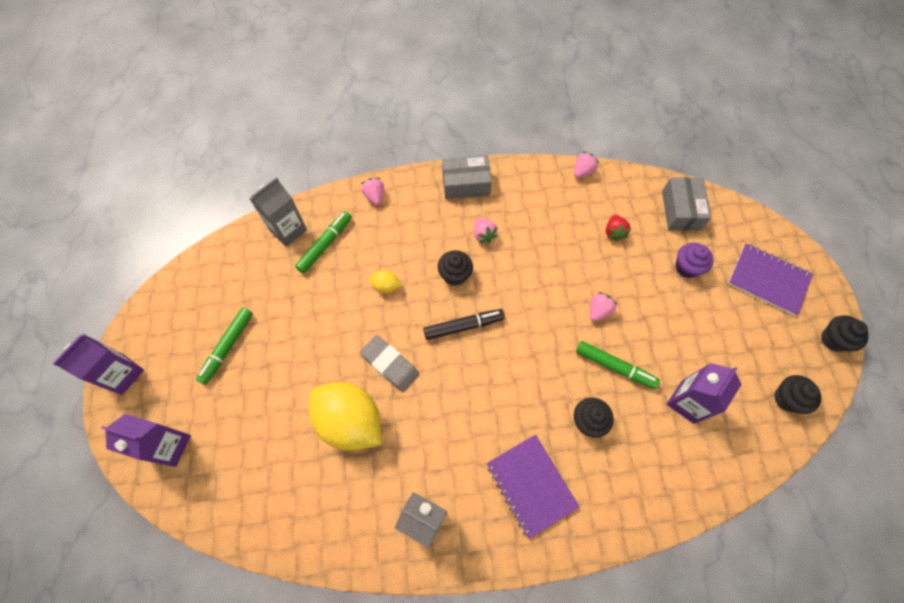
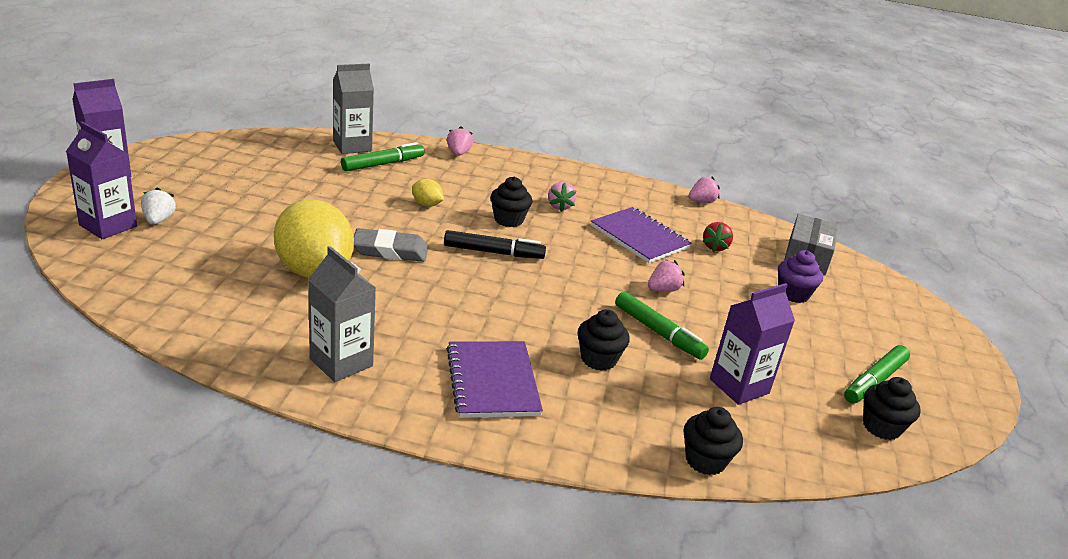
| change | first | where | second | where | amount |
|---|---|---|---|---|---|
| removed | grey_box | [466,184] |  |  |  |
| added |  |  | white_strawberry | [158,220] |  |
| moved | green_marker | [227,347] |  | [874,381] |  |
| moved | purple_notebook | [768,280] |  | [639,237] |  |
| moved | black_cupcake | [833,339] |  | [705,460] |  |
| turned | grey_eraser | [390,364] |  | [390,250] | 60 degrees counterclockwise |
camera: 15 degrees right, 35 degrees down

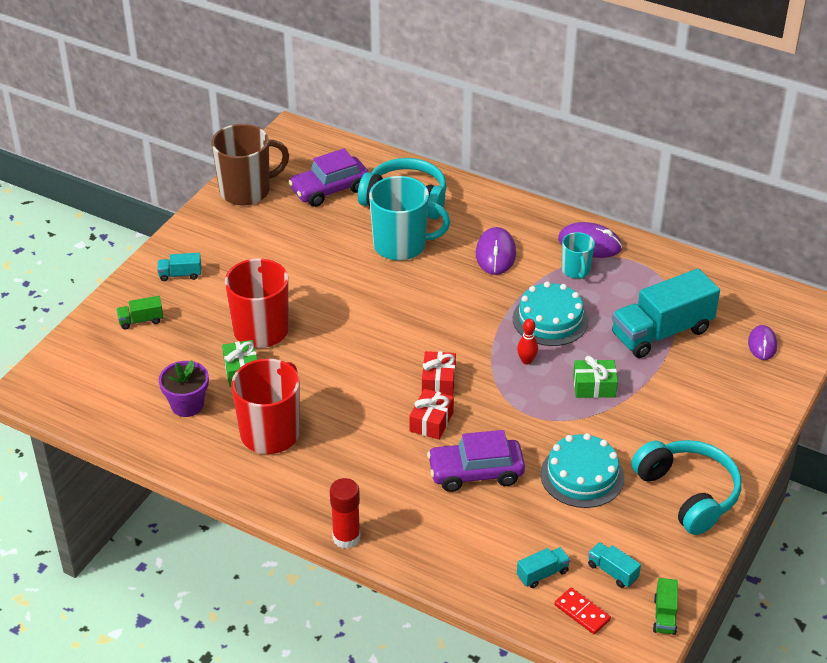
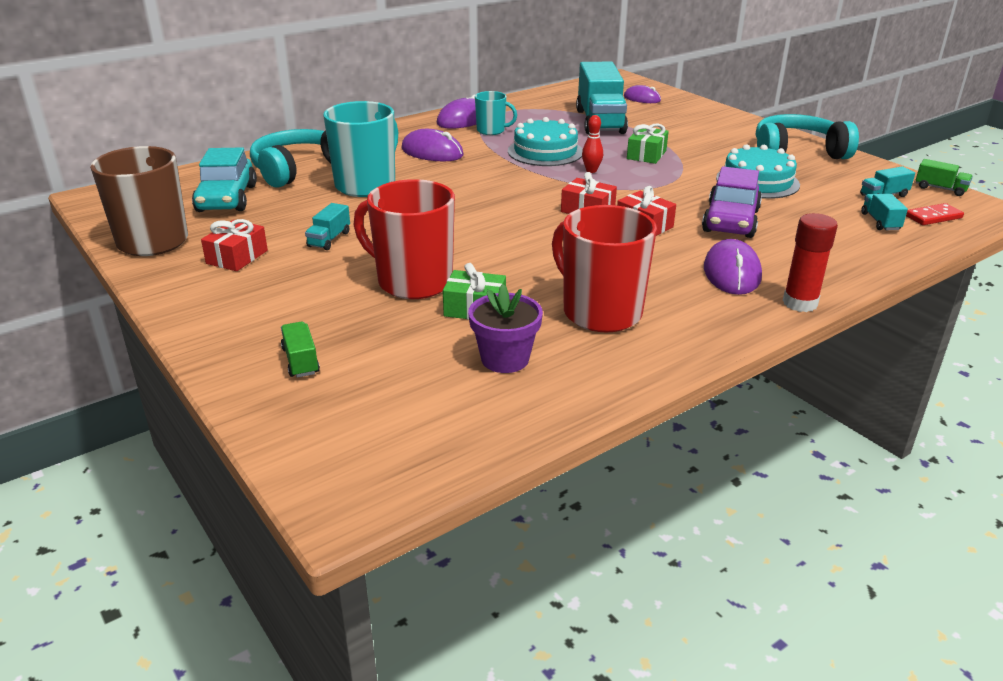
| change | first | where | second | where | amount |
|---|---|---|---|---|---|
| added |  |  | red_gift | [237,257] |  |
| added |  |  | purple_mouse | [732,273] |  |
| moved | turquoise_truck | [180,275] |  | [329,239] |  |
| recoloured | purple_car | [329,190] | turquoise_car | [227,198] |  |
| turned | green_truck | [141,320] |  | [301,361] | 150 degrees clockwise |
camera: 65 degrees left, 10 degrees down

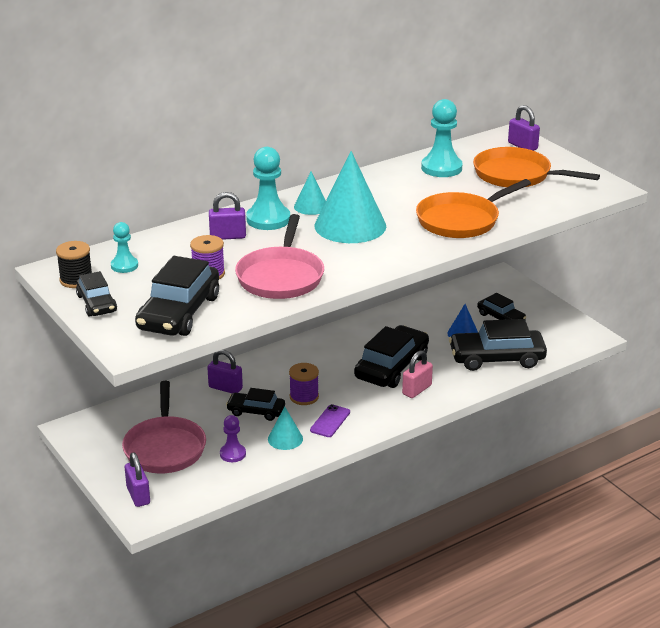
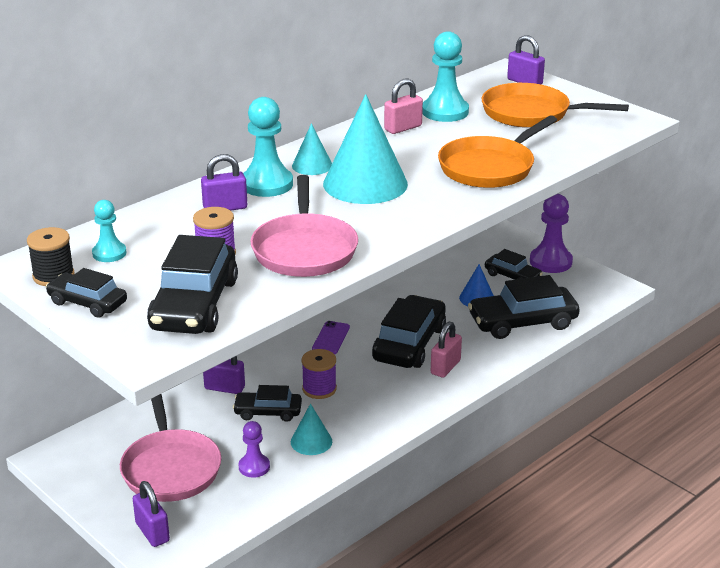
| change | first | where | second | where | amount |
|---|---|---|---|---|---|
| added |  |  | pink_padlock | [403,128] |  |
| added |  |  | purple_pawn | [550,262] |  |
| moved | purple_phone | [330,421] |  | [331,338] |  |
| turned | black_car | [97,303] |  | [87,303] | 150 degrees clockwise |
camera: 10 degrees left, 0 degrees up

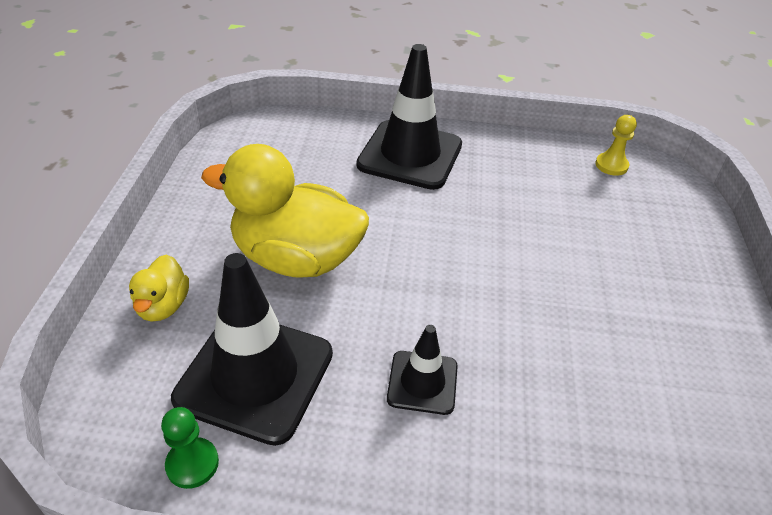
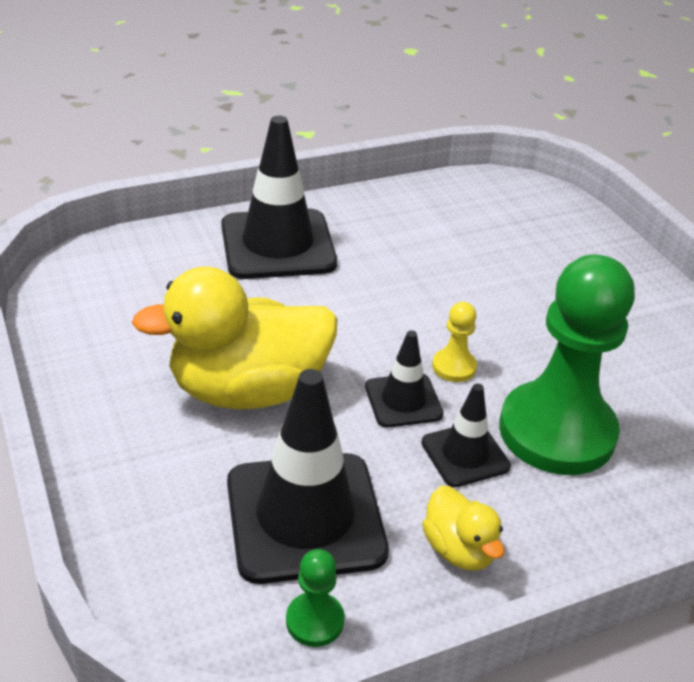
| change | first | where | second | where | amount |
|---|---|---|---|---|---|
| added |  |  | black_traffic_cone | [403,400] |  |
| added |  |  | green_pawn | [557,431] |  |
| moved | yellow_duck | [163,306] |  | [459,550] |  |
| moved | yellow_pawn | [611,165] |  | [454,367] |  |
camera: 30 degrees left, 5 degrees down

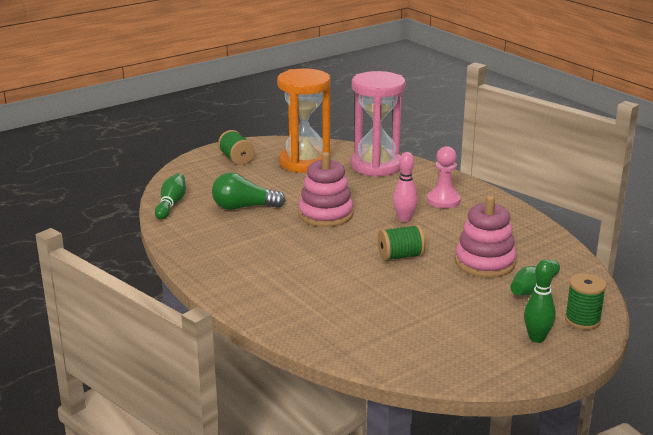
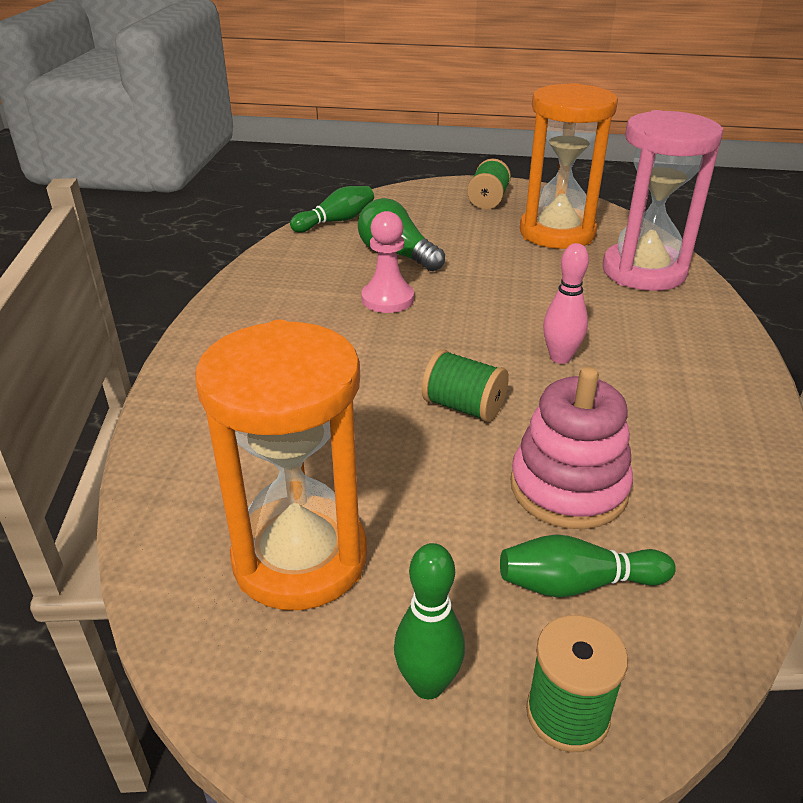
| change | first | where | second | where | amount |
|---|---|---|---|---|---|
| removed | pink_stacking_toy | [325,214] |  |  |  |
| added |  |  | orange_hourglass | [300,558] |  |
| moved | pink_pawn | [443,201] |  | [387,299] |  |
camera: 45 degrees right, 10 degrees up

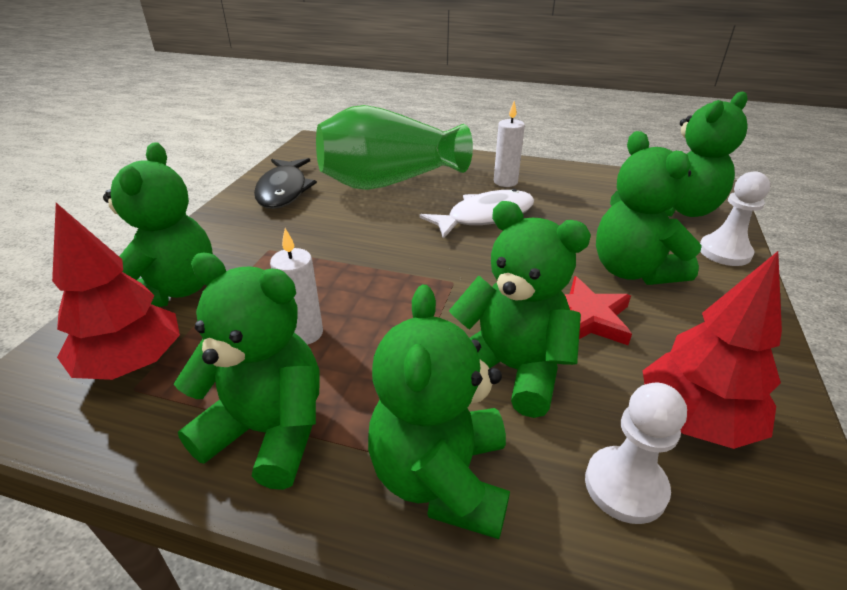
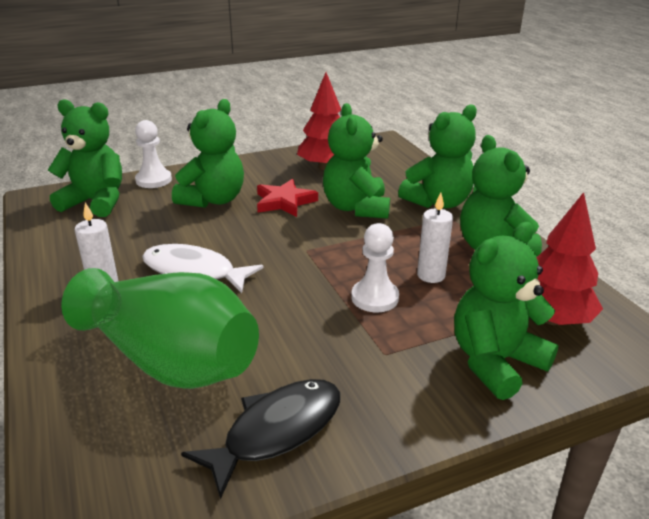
| change | first | where | second | where | amount |
|---|---|---|---|---|---|
| moved | white_pawn | [625,486] |  | [375,298] |  |
camera: 130 degrees left, 5 degrees down

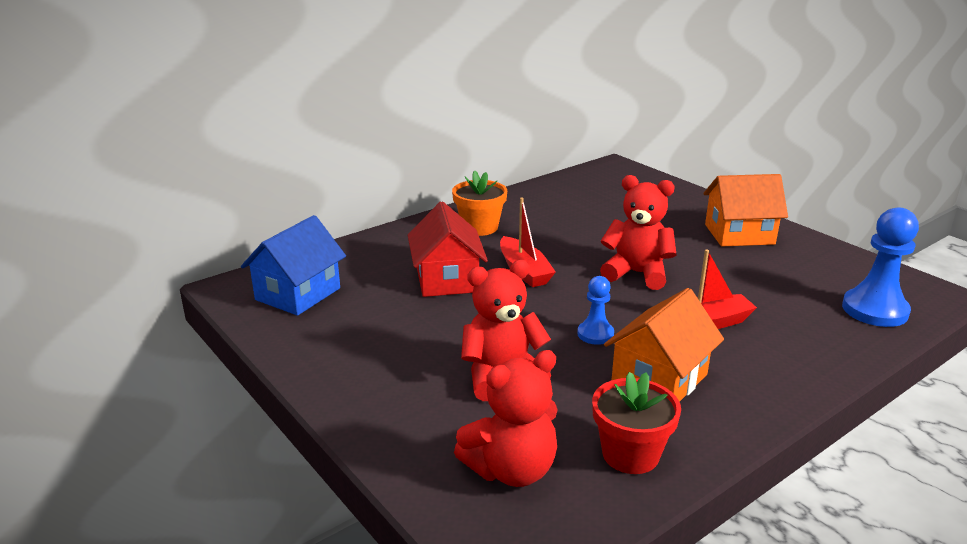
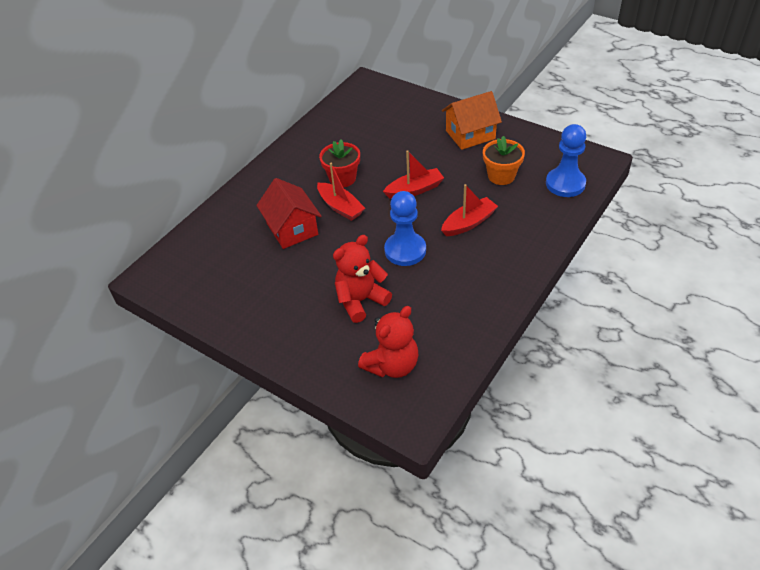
| change | first | where | second | where | amount |
|---|---|---|---|---|---|
| removed | blue_house | [298,294] |  |  |  |
| removed | orange_house | [659,378] |  |  |  |
| moved | orange_flower_pot | [479,227] |  | [501,176] |  |
| moved | red_flower_pot | [630,454] |  | [342,178] |  |
| replaced | red_teddy_bear | [637,273] | red_boat | [414,190] |  |
| resized | blue_pawn | [595,334] |  | [405,250] | x1.77 |
camera: 15 degrees left, 20 degrees up

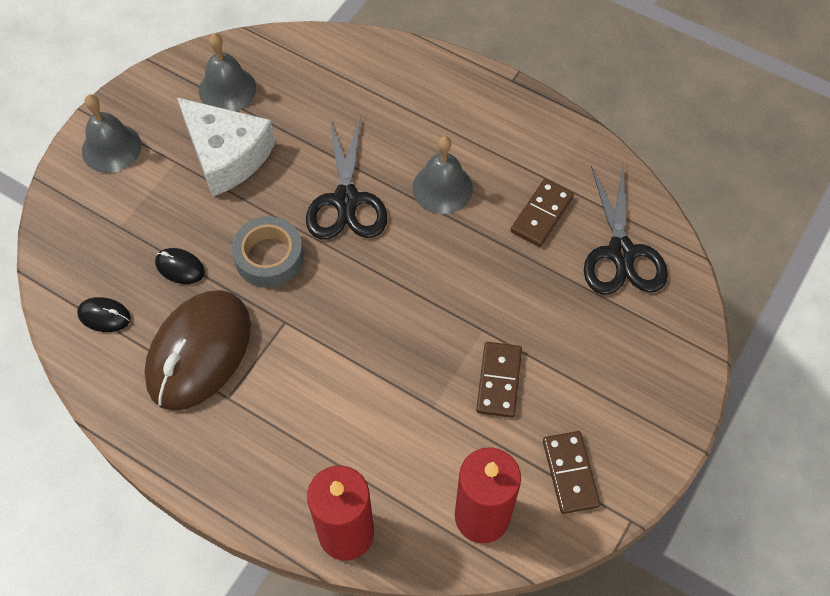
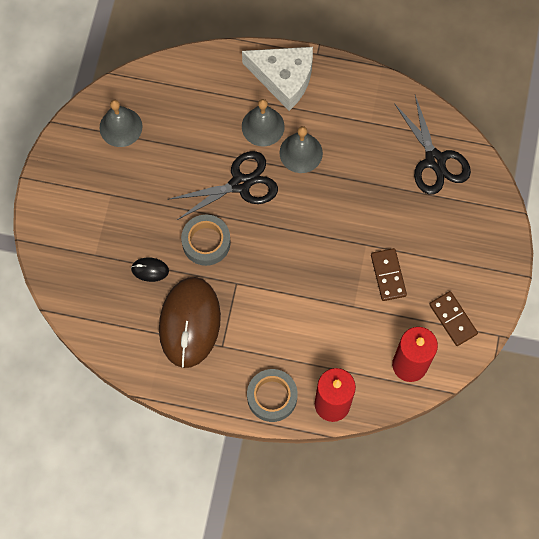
| change | first | where | second | where | amount |
|---|---|---|---|---|---|
| removed | black_mouse | [104,316] |  |  |  |
| removed | brown_domino | [541,214] |  |  |  |
| added |  |  | grey_tape | [272,397] |  |
| moved | grey_bell | [111,148] |  | [263,126] |  |
| moved | white_cheese | [227,155] |  | [284,78] |  |
| turned | black_scissors | [346,200] |  | [240,184] | 90 degrees counterclockwise |
camera: 20 degrees left, 10 degrees up

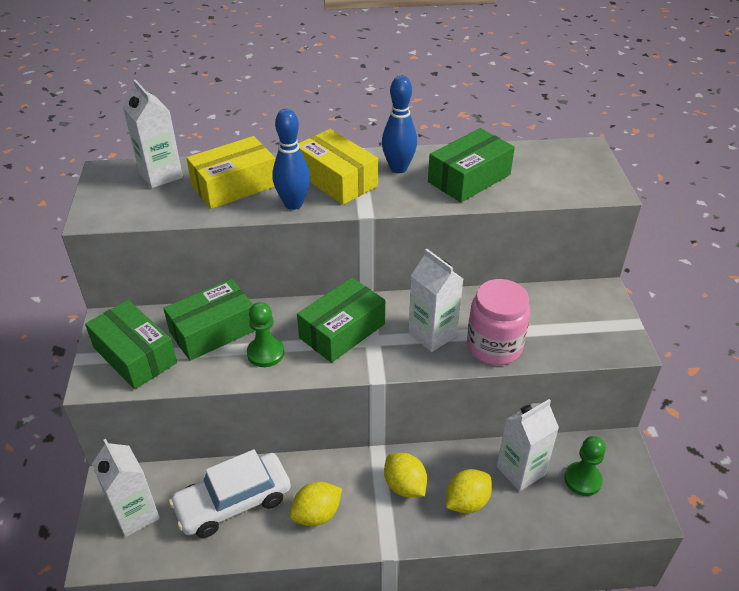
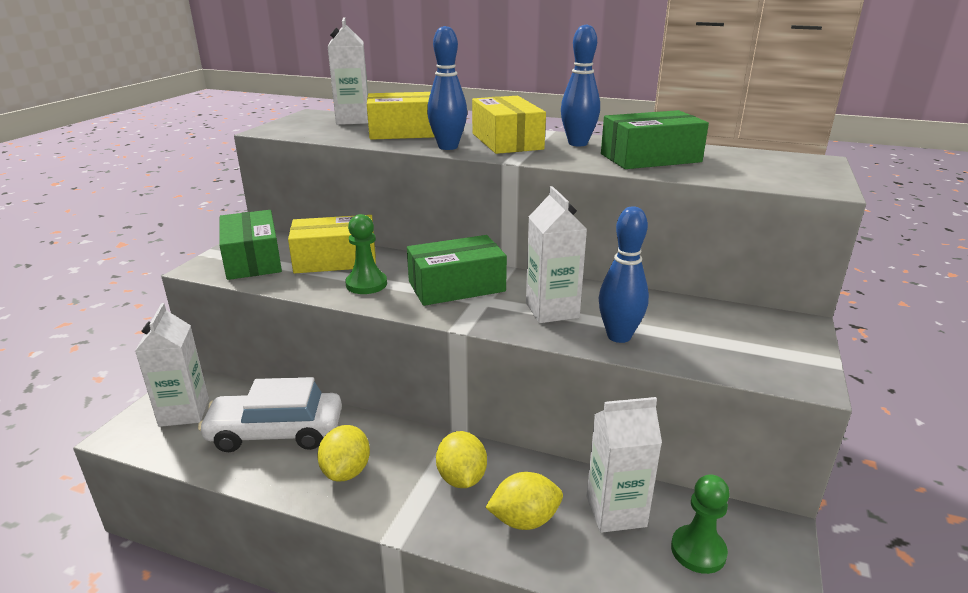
| change | first | where | second | where | amount |
|---|---|---|---|---|---|
| replaced | pink_jar | [494,346] | blue_bowling_pin | [619,336] |  |
| recoloured | green_box | [213,331] | yellow_box | [335,260] |  |
| turned | yellow_lemon | [316,514] |  | [346,471] | 75 degrees counterclockwise |
camera: 25 degrees right, 15 degrees down

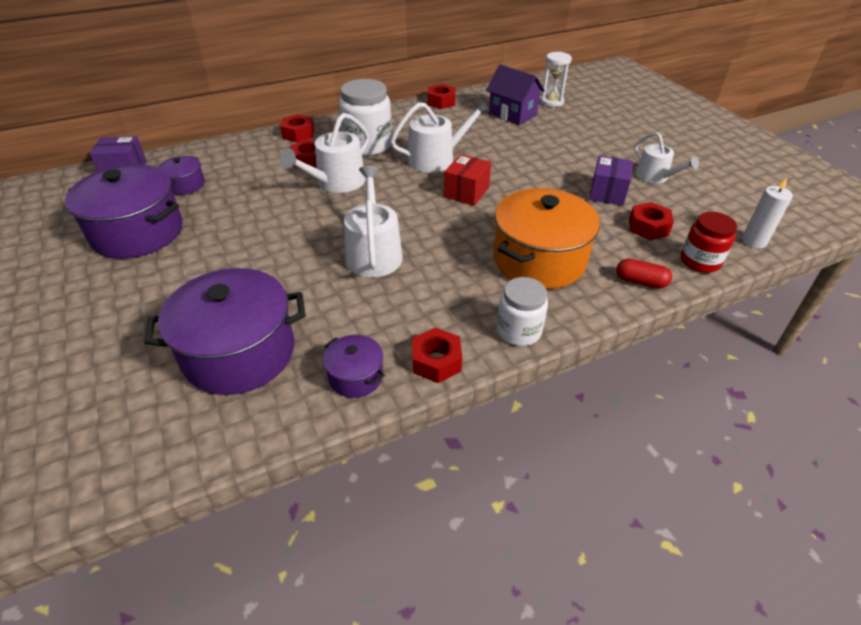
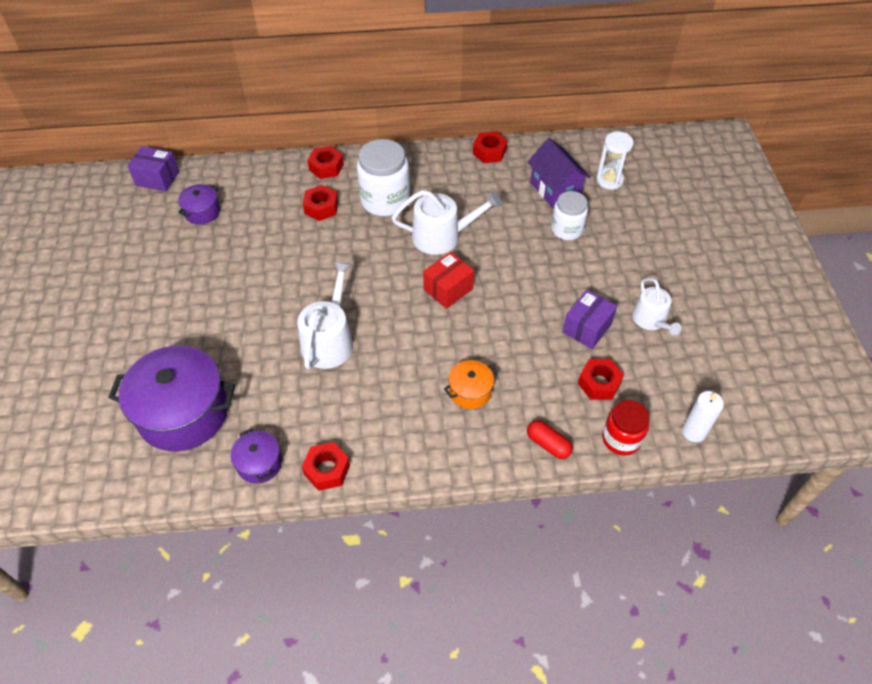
| change | first | where | second | where | amount |
|---|---|---|---|---|---|
| removed | purple_pot | [138,232] |  |  |  |
| removed | white_watering_can | [336,182] |  |  |  |
| moved | white_jar | [518,331] |  | [566,229] |  |
| resized | orange_pot | [539,260] |  | [470,391] | x0.48 |
camera: 20 degrees right, 10 degrees up

